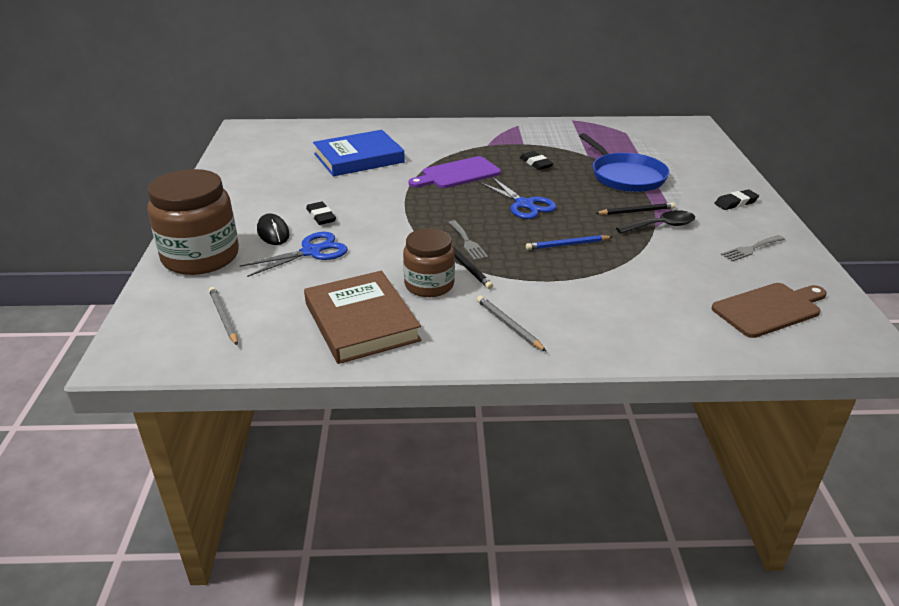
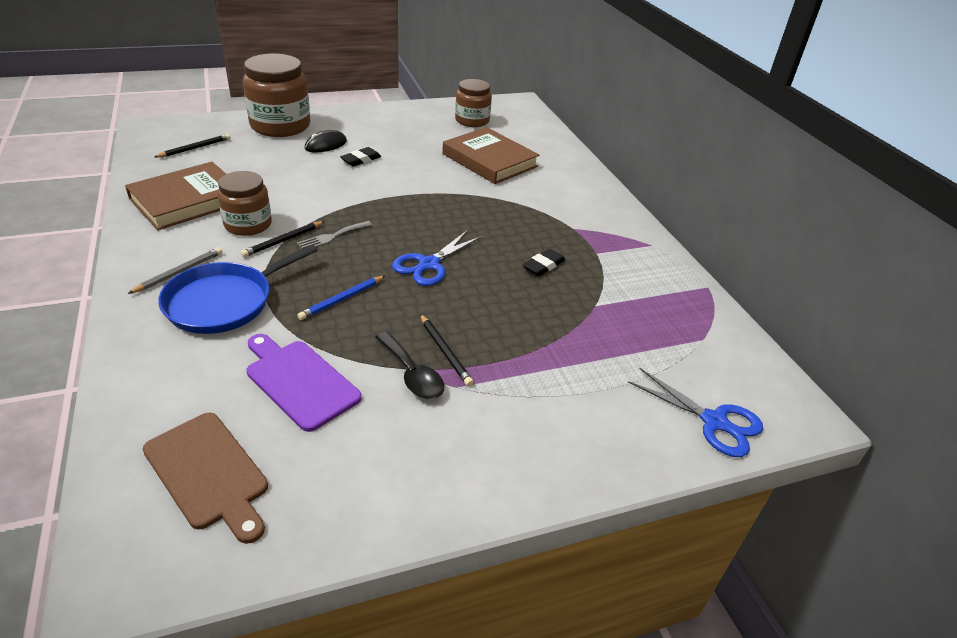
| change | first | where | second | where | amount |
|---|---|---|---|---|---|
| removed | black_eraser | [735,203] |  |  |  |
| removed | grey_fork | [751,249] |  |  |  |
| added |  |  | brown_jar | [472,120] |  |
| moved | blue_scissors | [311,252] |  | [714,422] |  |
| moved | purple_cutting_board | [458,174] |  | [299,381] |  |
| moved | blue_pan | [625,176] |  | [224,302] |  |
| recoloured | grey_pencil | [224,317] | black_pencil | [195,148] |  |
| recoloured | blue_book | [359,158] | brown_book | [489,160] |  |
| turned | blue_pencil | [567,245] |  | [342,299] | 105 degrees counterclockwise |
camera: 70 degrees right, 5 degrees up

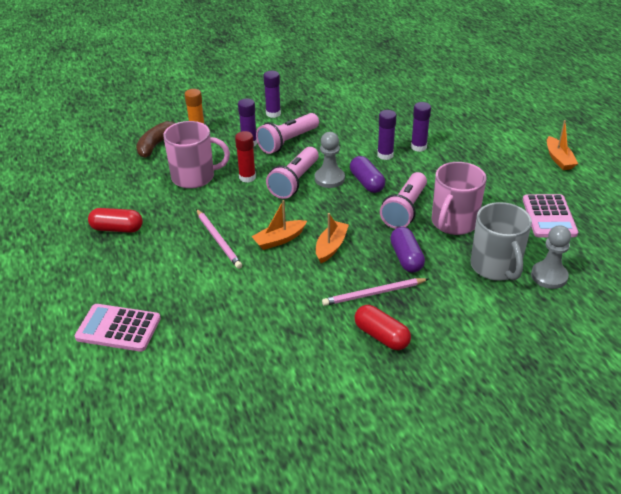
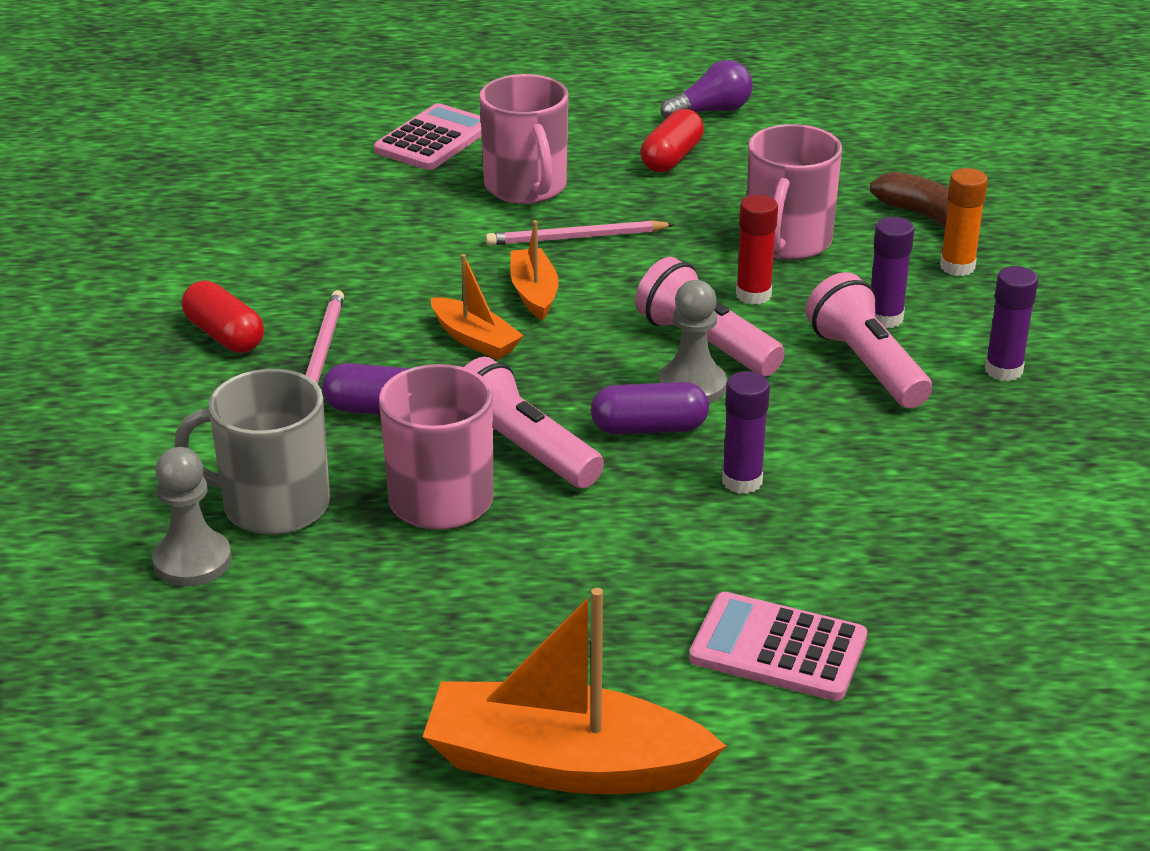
| change | first | where | second | where | amount |
|---|---|---|---|---|---|
| removed | purple_glue_stick | [418,147] |  |  |  |
| added |  |  | pink_mug | [526,187] |  |
| added |  |  | purple_light_bulb | [711,111] |  |
| moved | pink_calculator | [549,217] |  | [778,648] |  |
| turned | red_capsule | [381,336] |  | [225,335] | 75 degrees clockwise |
| resized | orange_boat | [559,159] |  | [564,764] | x1.90 |
camera: 110 degrees right, 5 degrees down

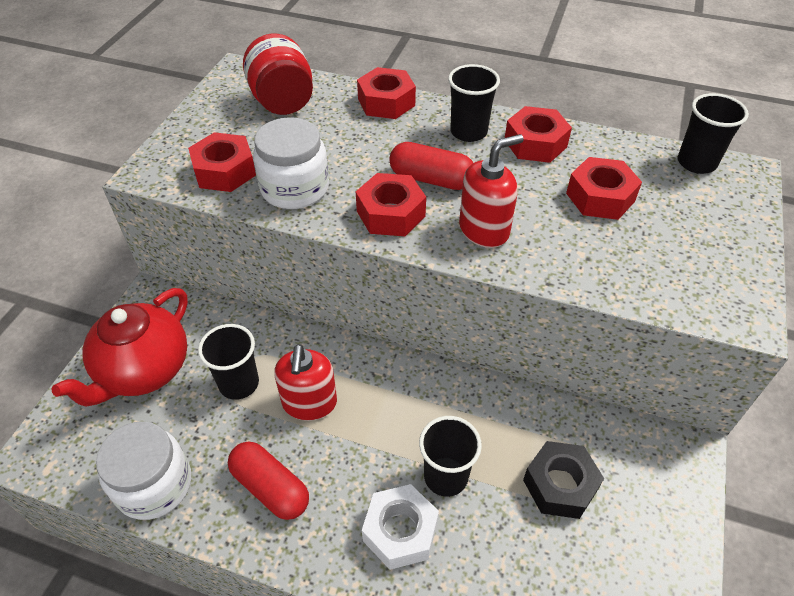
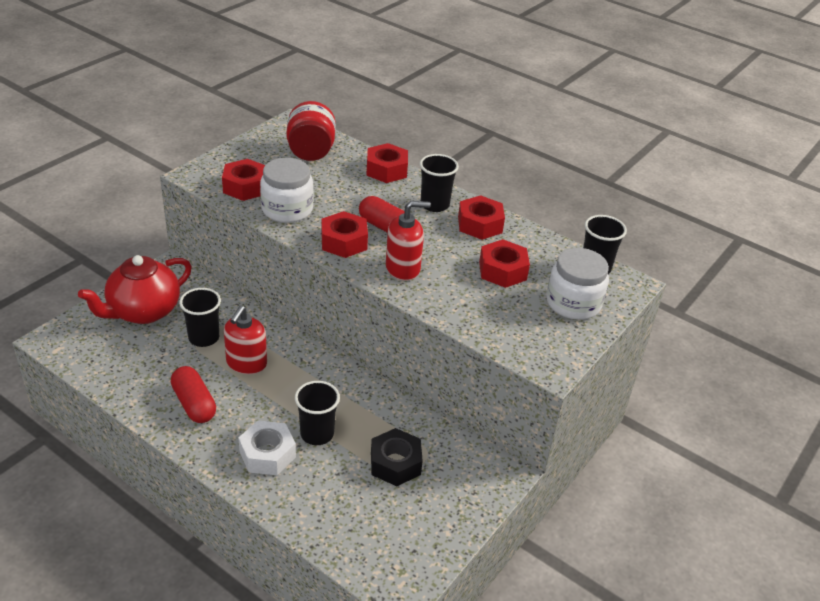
| change | first | where | second | where | amount |
|---|---|---|---|---|---|
| moved | white_jar | [154,485] |  | [573,303] |  |
camera: 15 degrees right, 10 degrees down

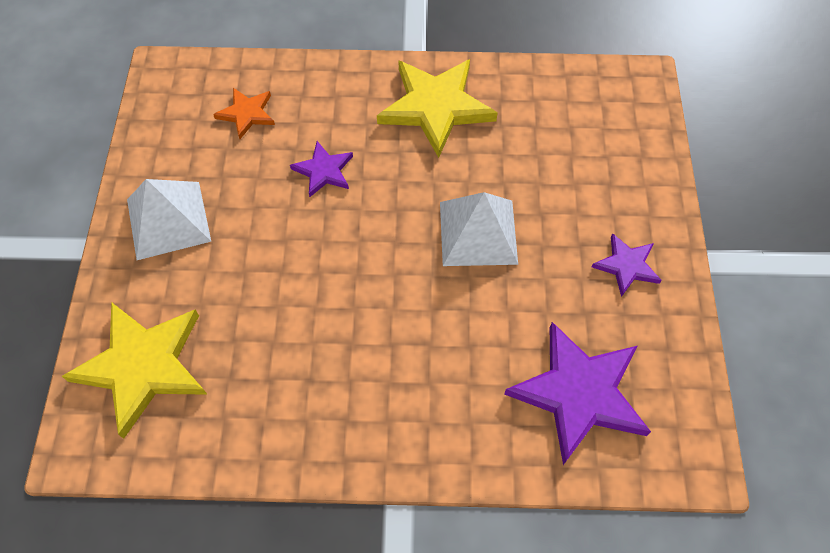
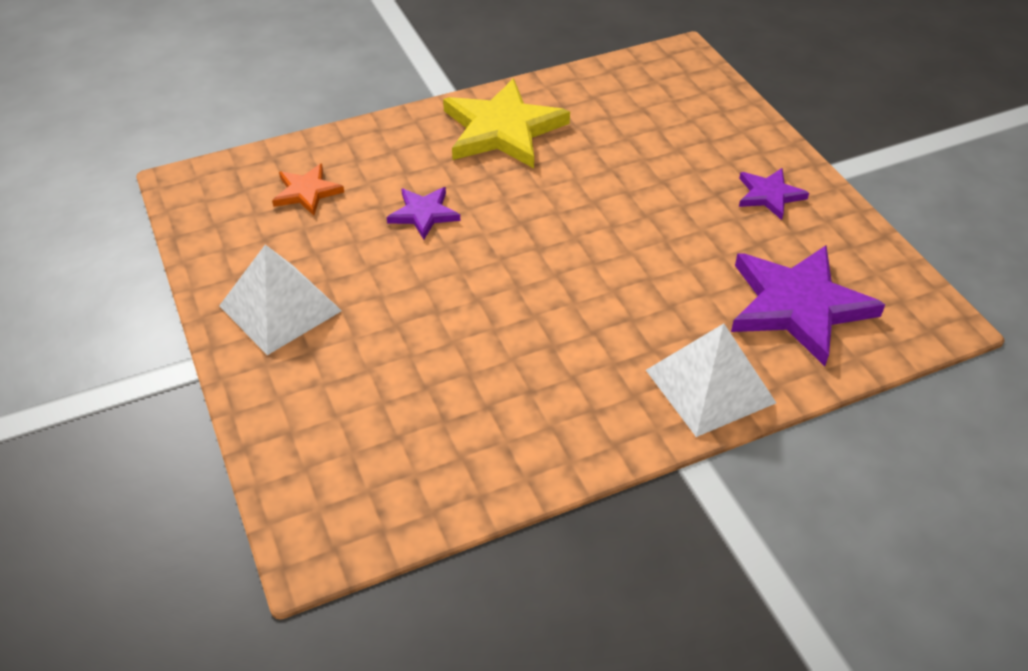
| change | first | where | second | where | amount |
|---|---|---|---|---|---|
| removed | yellow_star | [143,366] |  |  |  |
| moved | white_pyramid | [478,232] |  | [709,386] |  |
camera: 25 degrees left, 15 degrees down

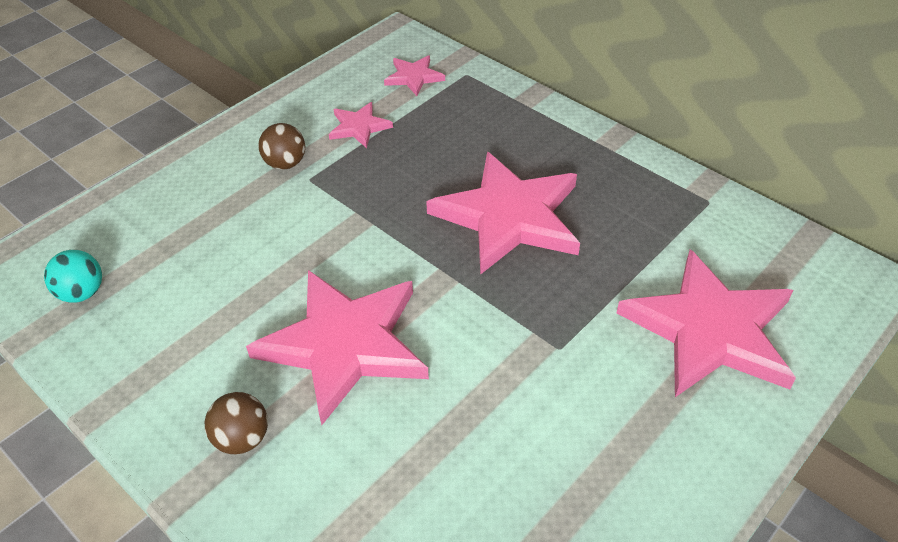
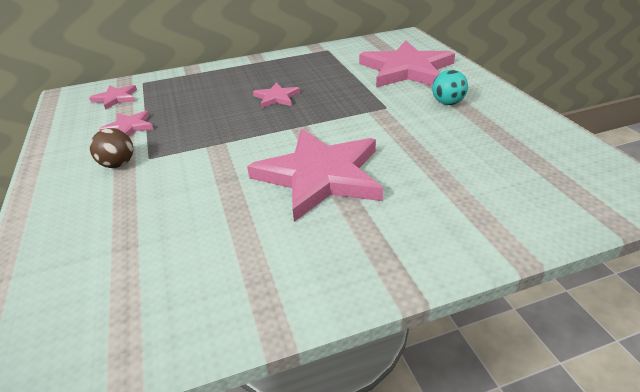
| change | first | where | second | where | amount |
|---|---|---|---|---|---|
| removed | brown_ball | [242,439] |  |  |  |
| moved | turquoise_ball | [82,293] |  | [447,103] |  |
| resized | pink_star | [509,216] |  | [276,97] | x0.46 |
camera: 60 degrees left, 10 degrees down

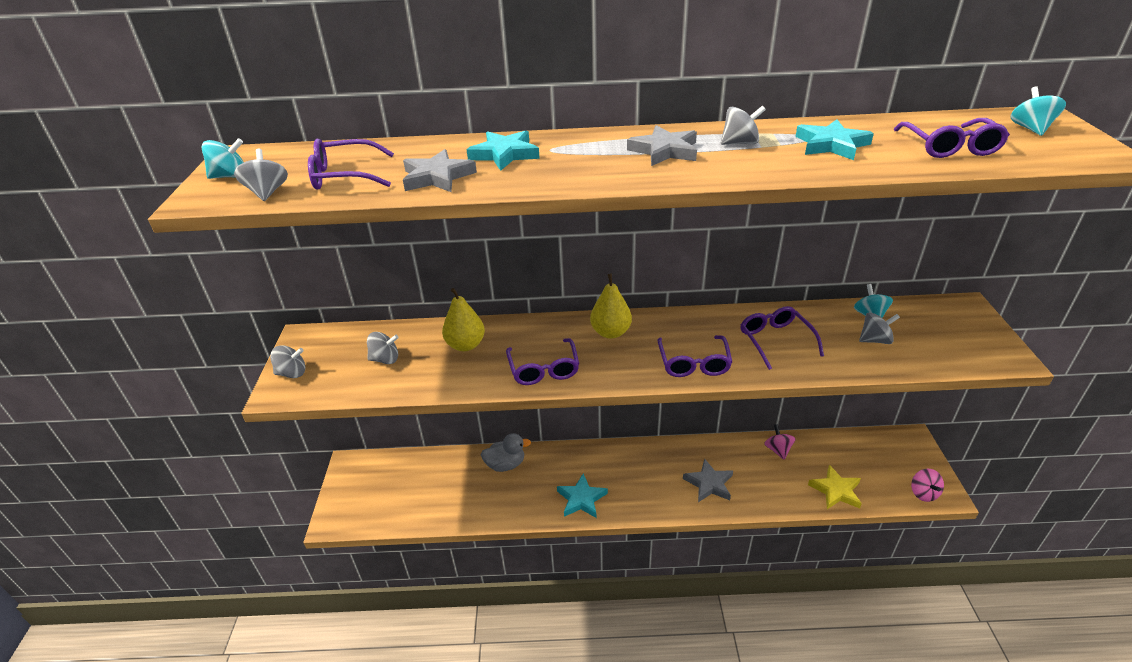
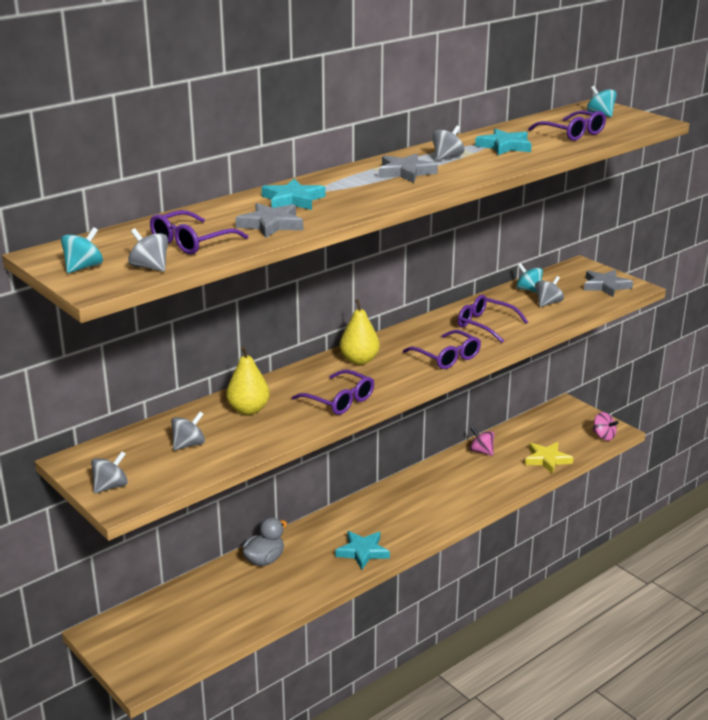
| change | first | where | second | where | amount |
|---|---|---|---|---|---|
| moved | grey_star | [709,483] |  | [605,286] |  |
camera: 40 degrees left, 10 degrees down

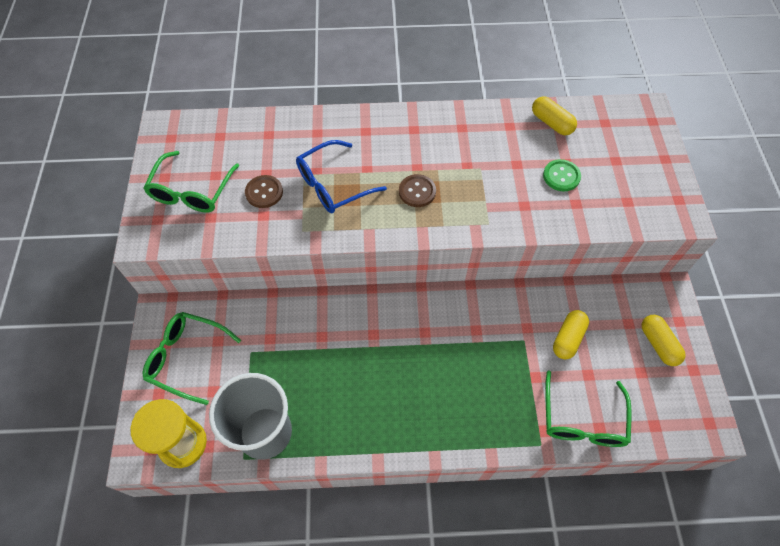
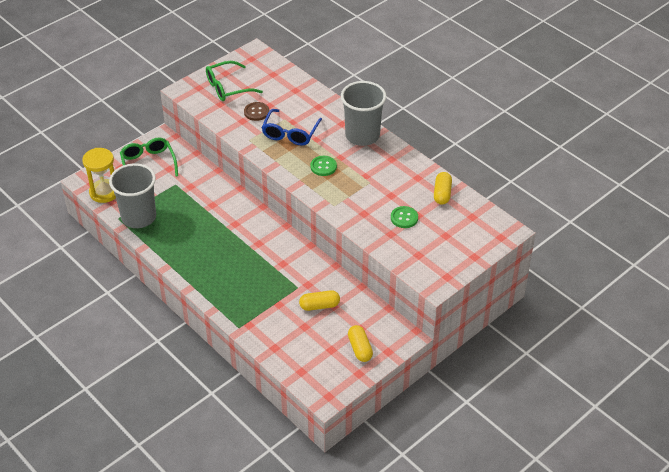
| change | first | where | second | where | amount |
|---|---|---|---|---|---|
| removed | green_glasses | [582,420] |  |  |  |
| added |  |  | grey_cup | [362,135] |  |
| recoloured | brown_button | [417,191] | green_button | [323,166] |  |
| turned | blue_glasses | [333,185] |  | [290,133] | 90 degrees counterclockwise |
| turned | yellow_capsule | [658,344] |  | [360,348] | 45 degrees counterclockwise |
camera: 50 degrees right, 15 degrees down

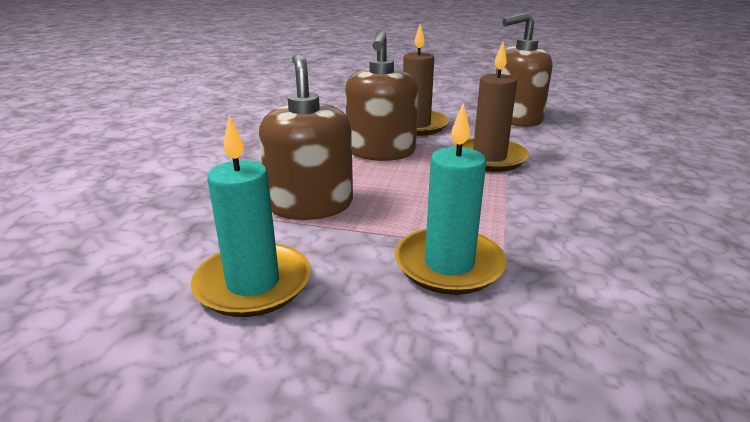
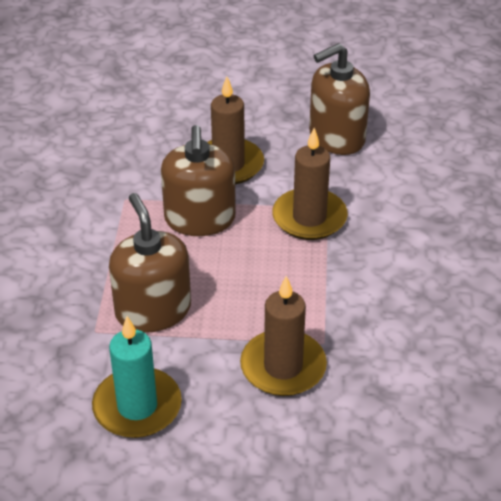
| change | first | where | second | where | amount |
|---|---|---|---|---|---|
| recoloured | turquoise_candle | [449,265] | brown_candle | [283,367] |  |
camera: 10 degrees left, 15 degrees up

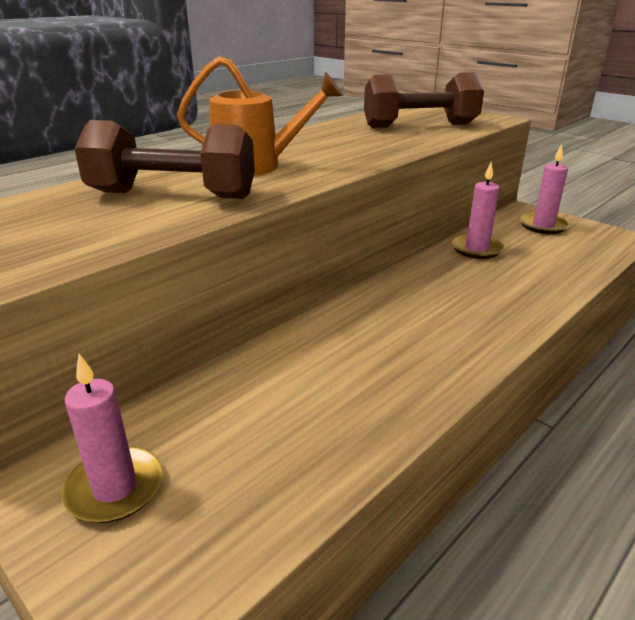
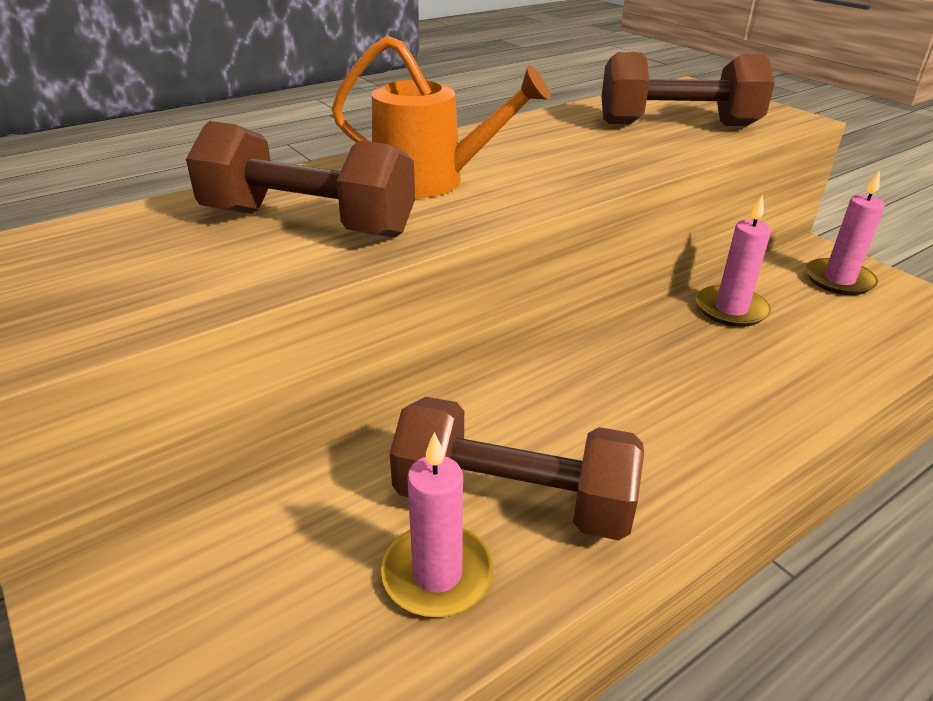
| change | first | where | second | where | amount |
|---|---|---|---|---|---|
| added |  |  | brown_dumbbell | [513,500] |  |
| moved | pink_candle | [115,488] |  | [437,574] |  |
camera: 10 degrees right, 5 degrees up

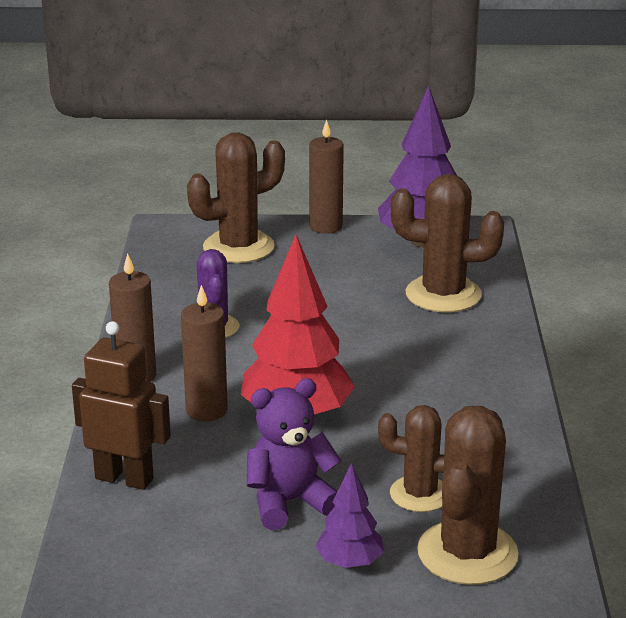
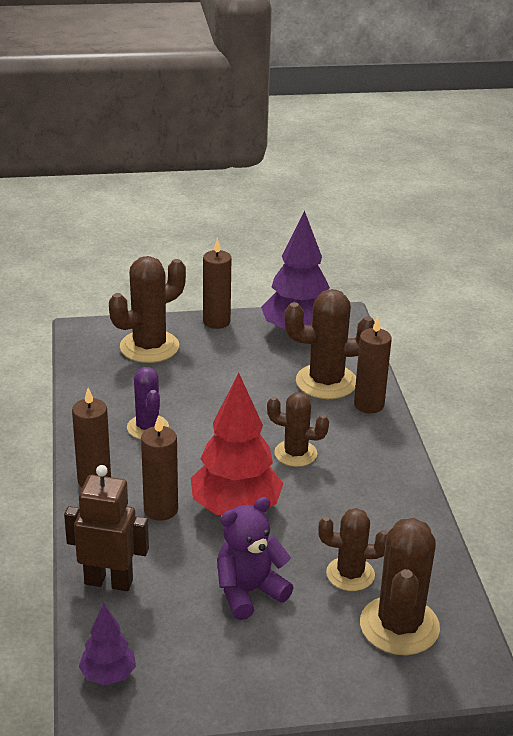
| change | first | where | second | where | amount |
|---|---|---|---|---|---|
| added |  |  | brown_cactus | [295,453] |  |
| added |  |  | brown_candle | [369,405] |  |
| moved | purple_tree | [350,563] |  | [108,675] |  |
camera: 10 degrees left, 5 degrees up

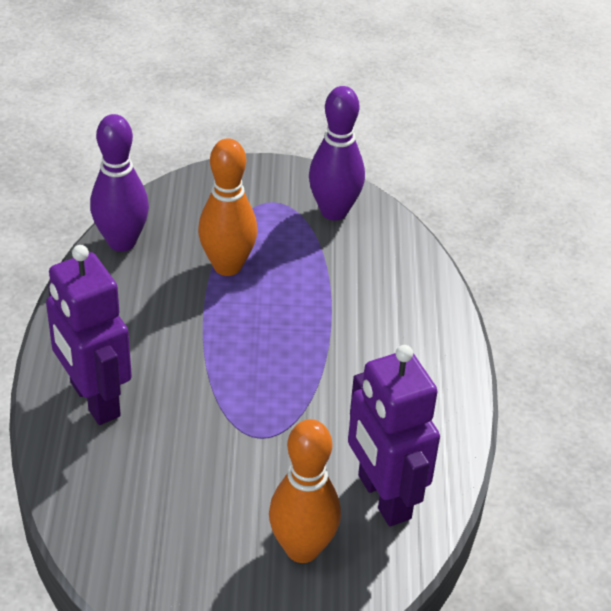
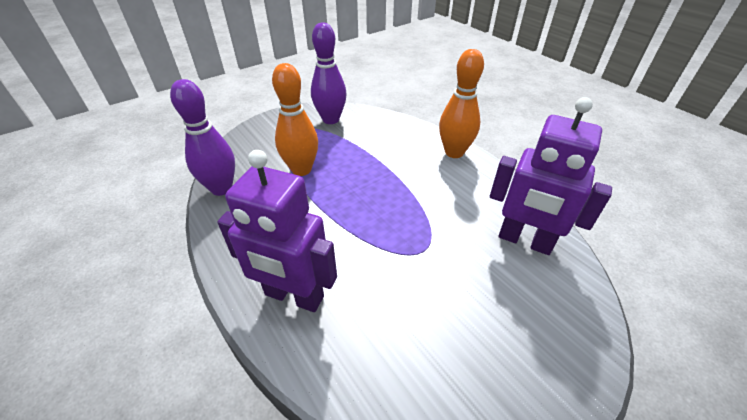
| change | first | where | second | where | amount |
|---|---|---|---|---|---|
| moved | orange_bowling_pin | [302,548] |  | [454,152] |  |
camera: 35 degrees left, 0 degrees up

